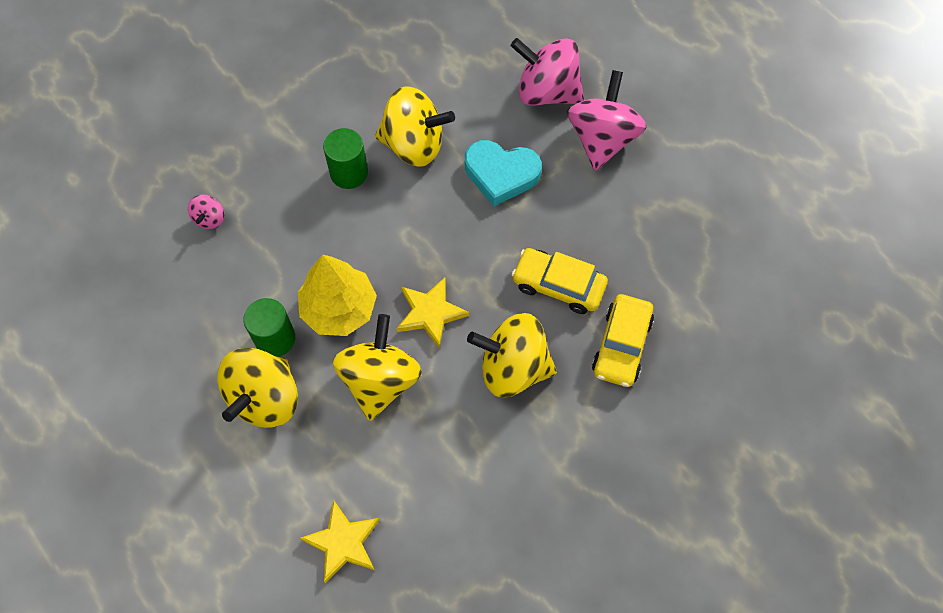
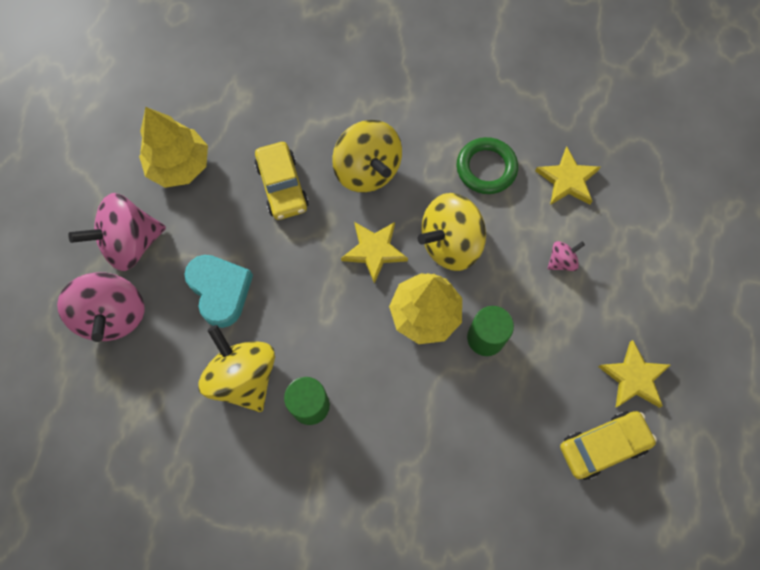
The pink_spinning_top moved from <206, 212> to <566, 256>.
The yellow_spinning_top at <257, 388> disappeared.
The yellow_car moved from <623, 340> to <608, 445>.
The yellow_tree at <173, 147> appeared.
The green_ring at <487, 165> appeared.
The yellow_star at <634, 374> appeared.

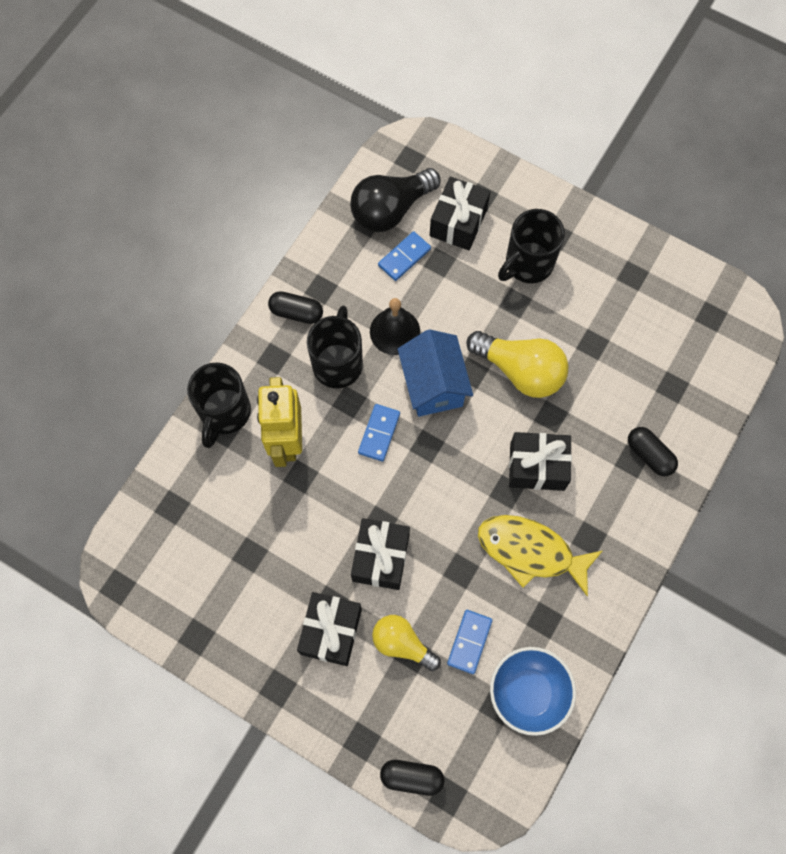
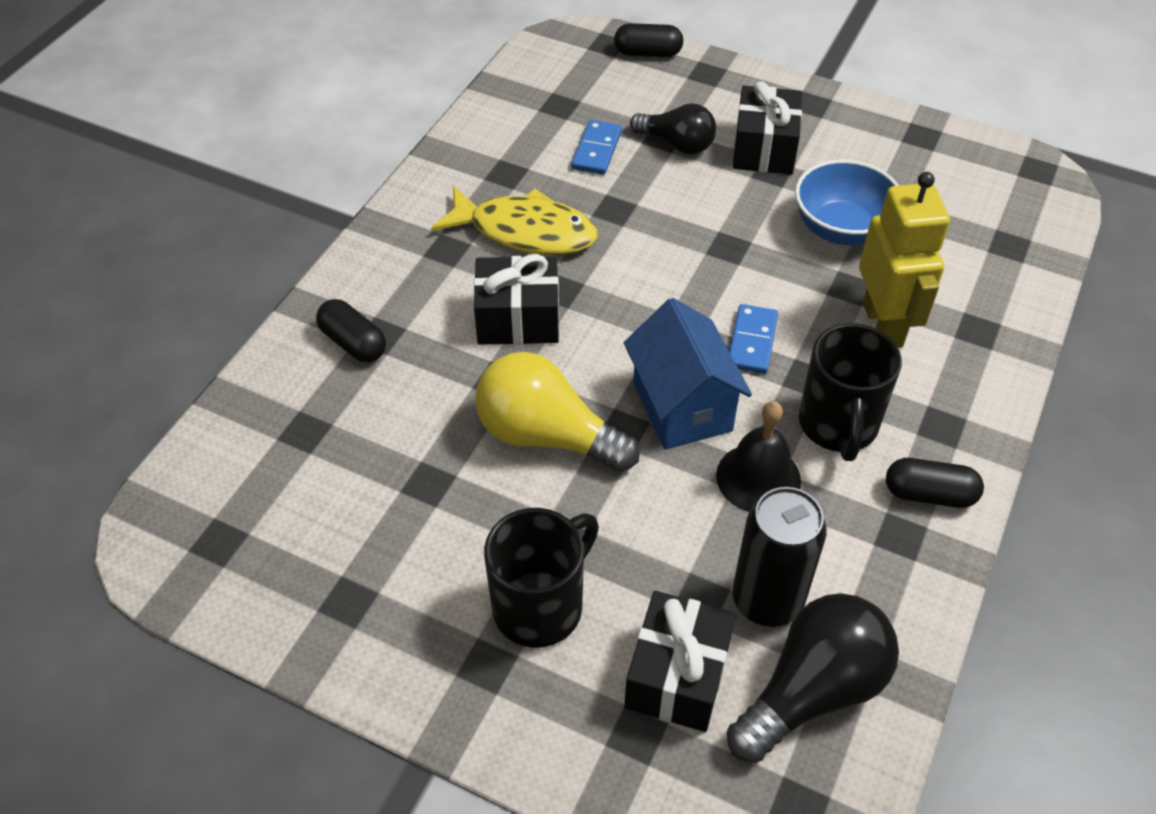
The black_mug at <219, 405> disappeared.
The black_gift at <380, 554> disappeared.
The yellow_light_bulb at <406, 643> became the black_light_bulb at <673, 129>.
The blue_domino at <404, 256> was replaced by the black_can at <779, 557>.
The blue_bowl moved from <533, 691> to <847, 202>.

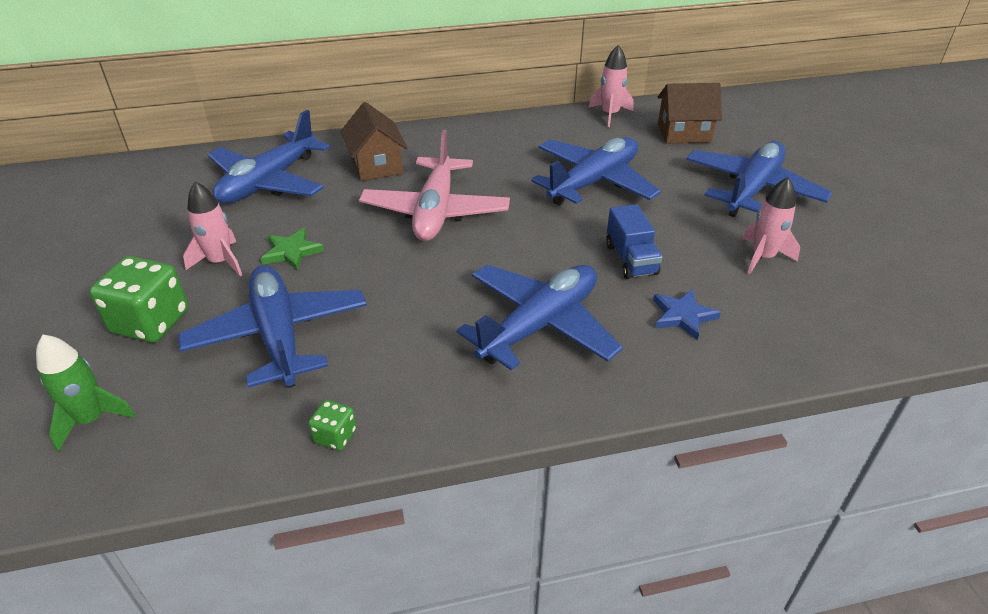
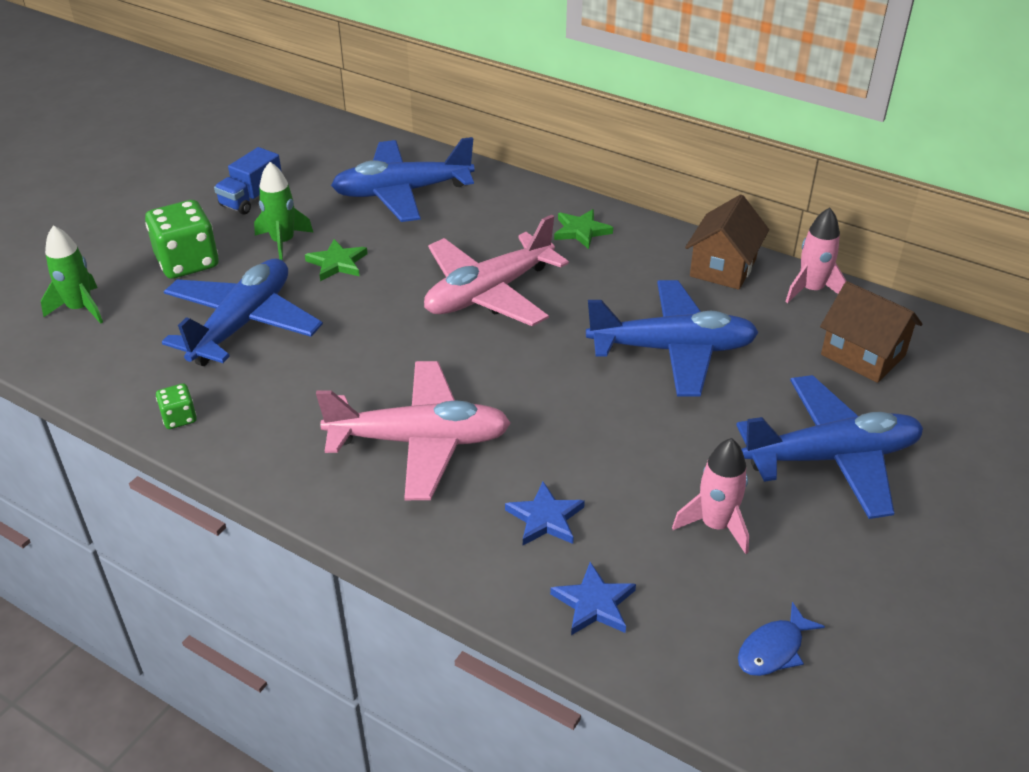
The pink_rocket at <212, 228> became the green_rocket at <284, 211>.
The brown_house moved from <374, 141> to <727, 242>.
The blue_plane at <540, 317> became the pink_plane at <413, 430>.
The blue_truck moved from <634, 241> to <248, 181>.
The blue_star at <593, 598> appeared.
The green_star at <583, 229> appeared.
The blue_fish at <781, 639> appeared.

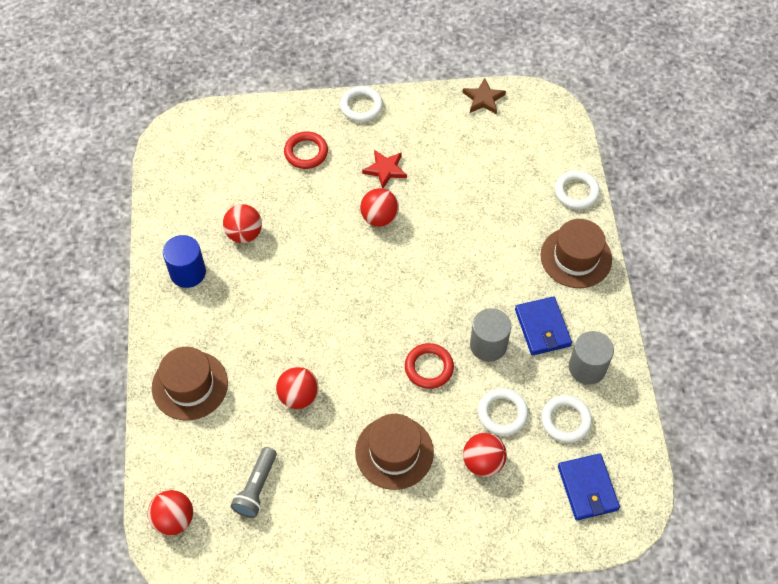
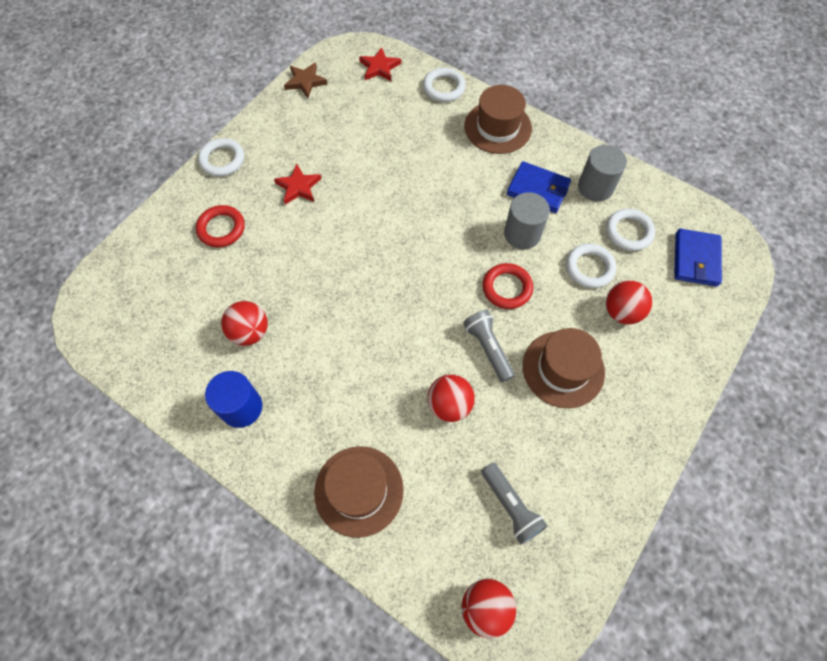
The red_ball at <379, 207> disappeared.
The blue_wallet at <589, 486> turned 75 degrees clockwise.
The red_star at <380, 64> appeared.
The grey_flashlight at <489, 346> appeared.

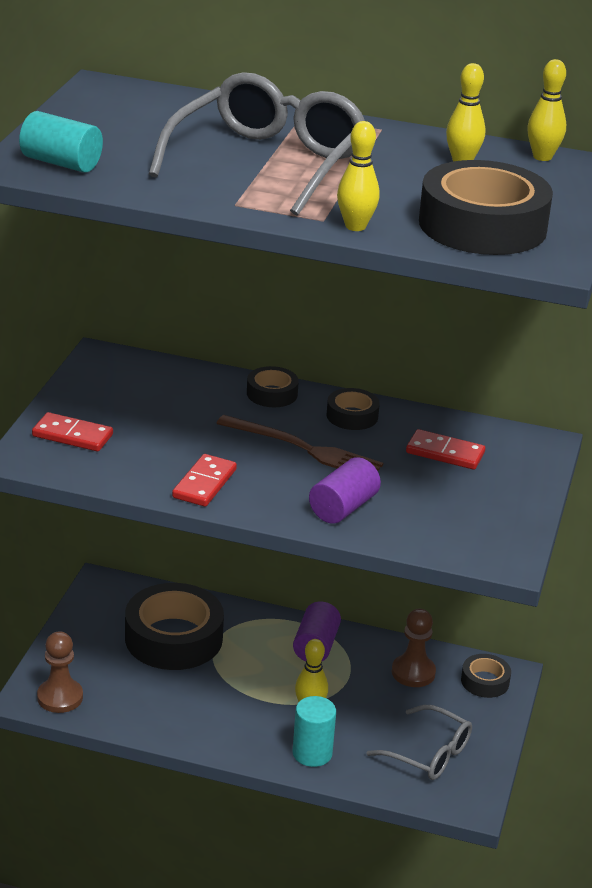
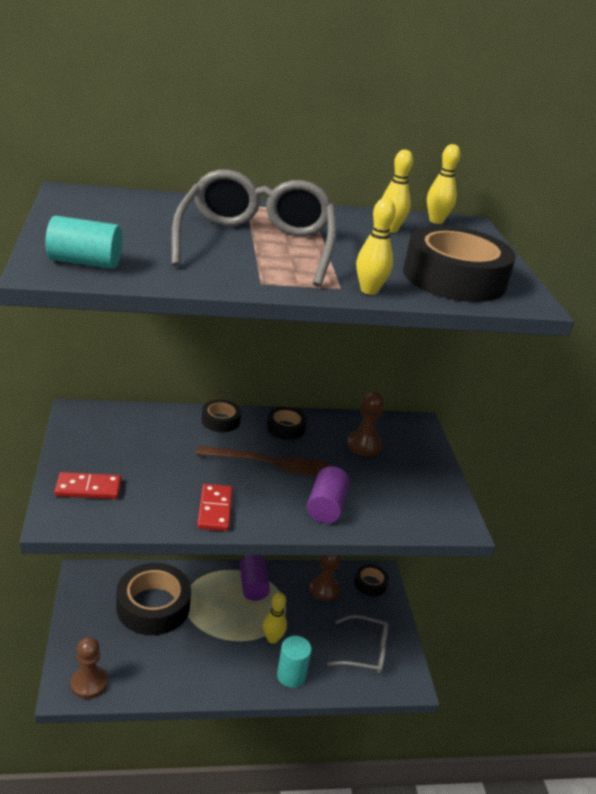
The red_domino at <445, 449> was replaced by the brown_pawn at <365, 423>.

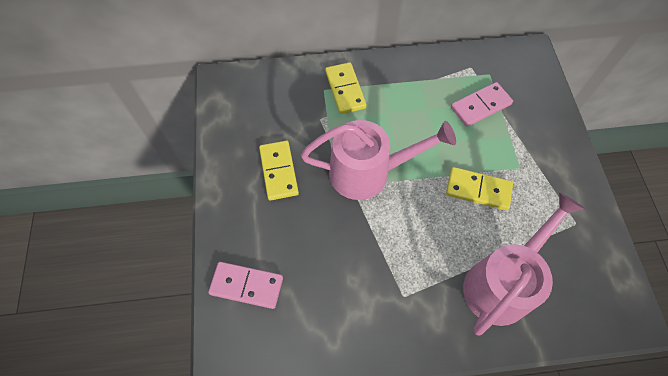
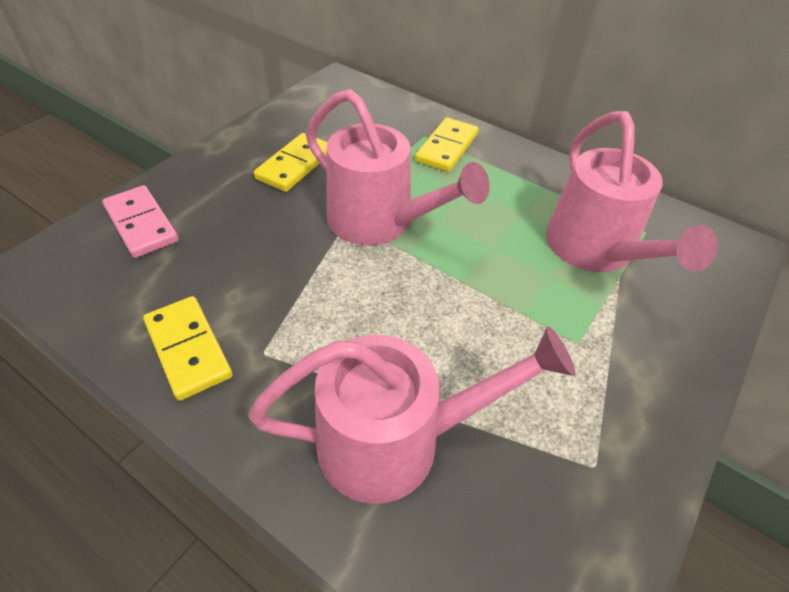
The yellow_domino moved from <479, 188> to <188, 348>.
The pink_domino at <482, 104> was replaced by the pink_watering_can at <632, 191>.

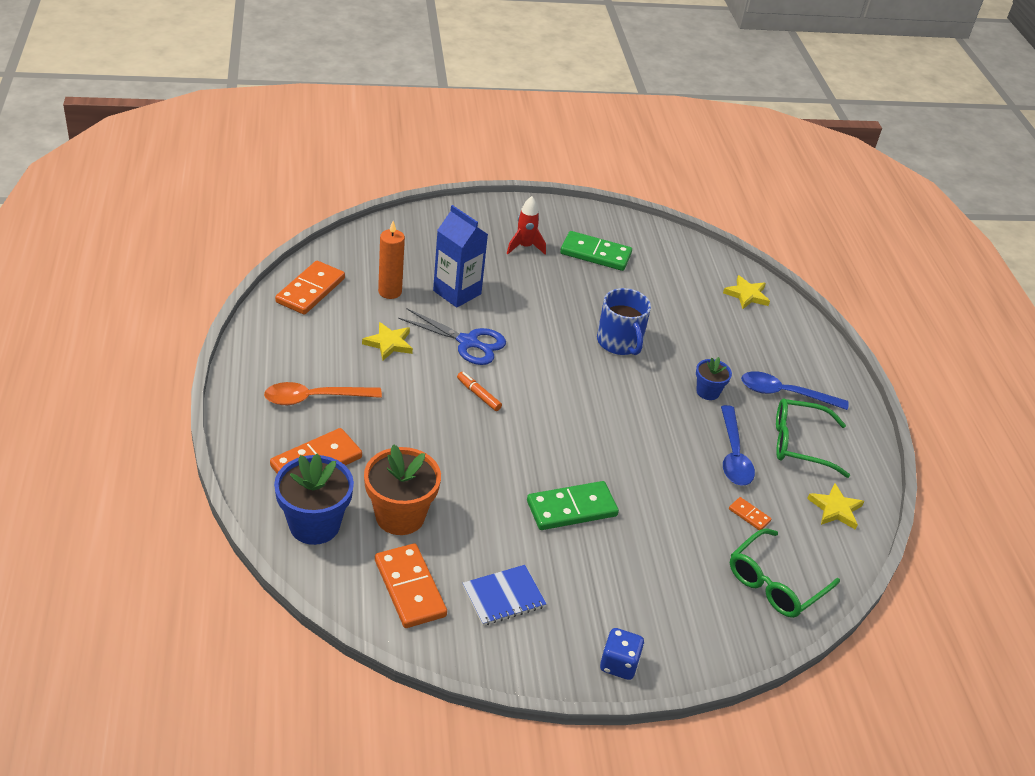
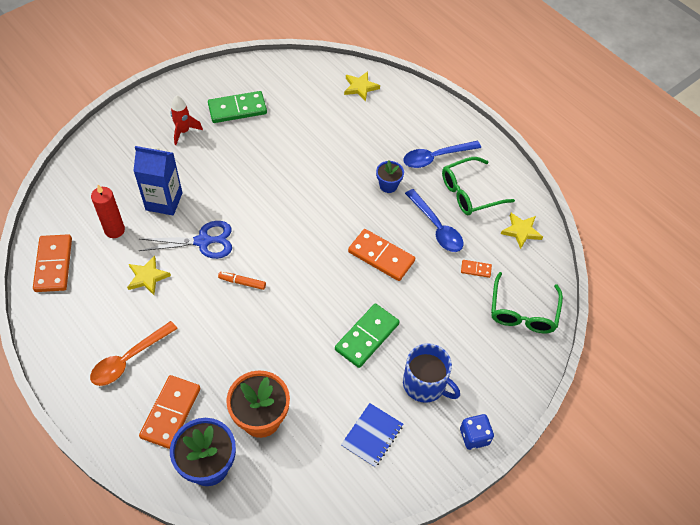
The orange_domino moved from <411, 585> to <381, 255>.
The orange_candle at <391, 260> became the red_candle at <108, 211>.
The blue_mug moved from <624, 321> to <431, 373>.

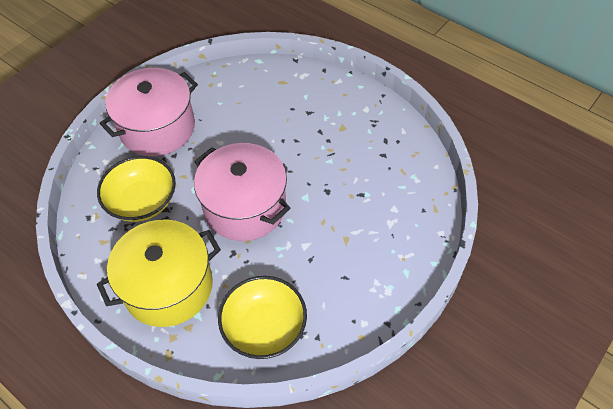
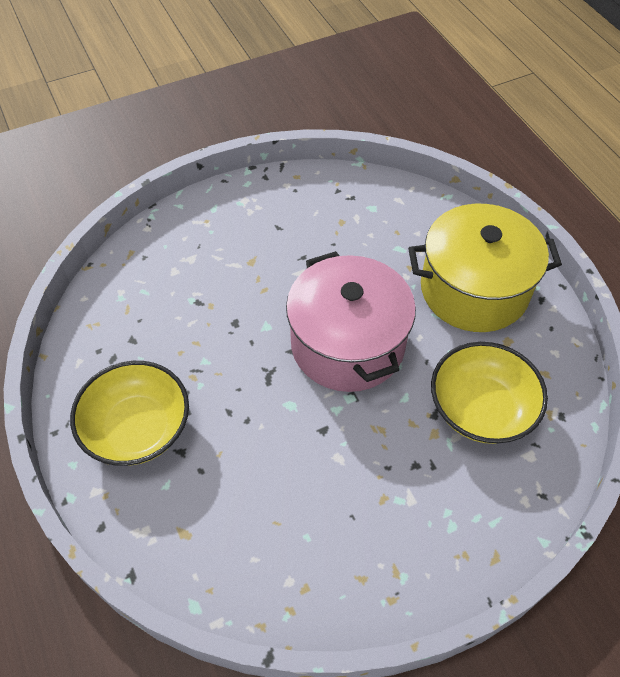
The pink_pot at <149, 112> disappeared.
The yellow_bowl moved from <262, 317> to <129, 413>.

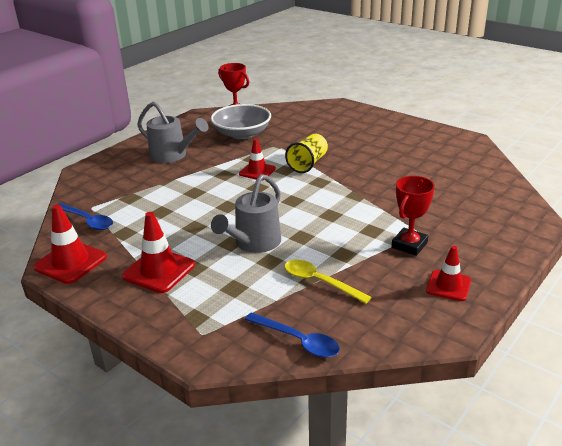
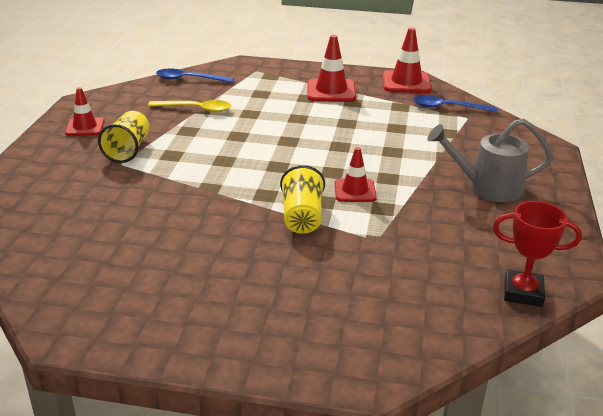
The grey_bowl at <241, 121> disappeared.
The grey_watering_can at <246, 213> disappeared.
The red_trophy at <413, 216> was replaced by the yellow_cup at <124, 137>.

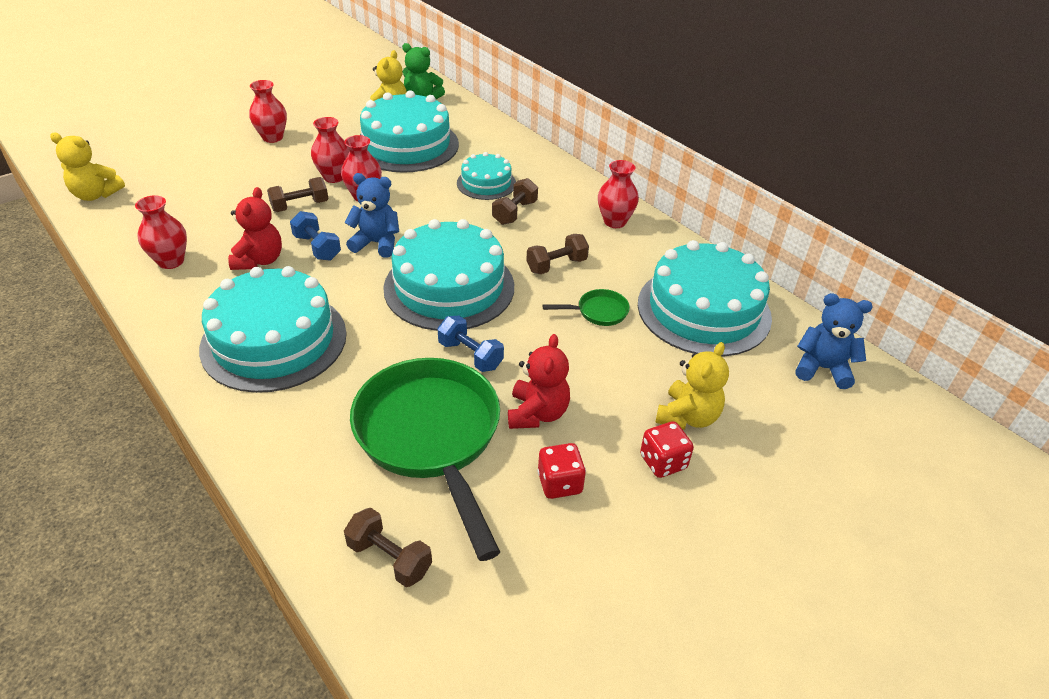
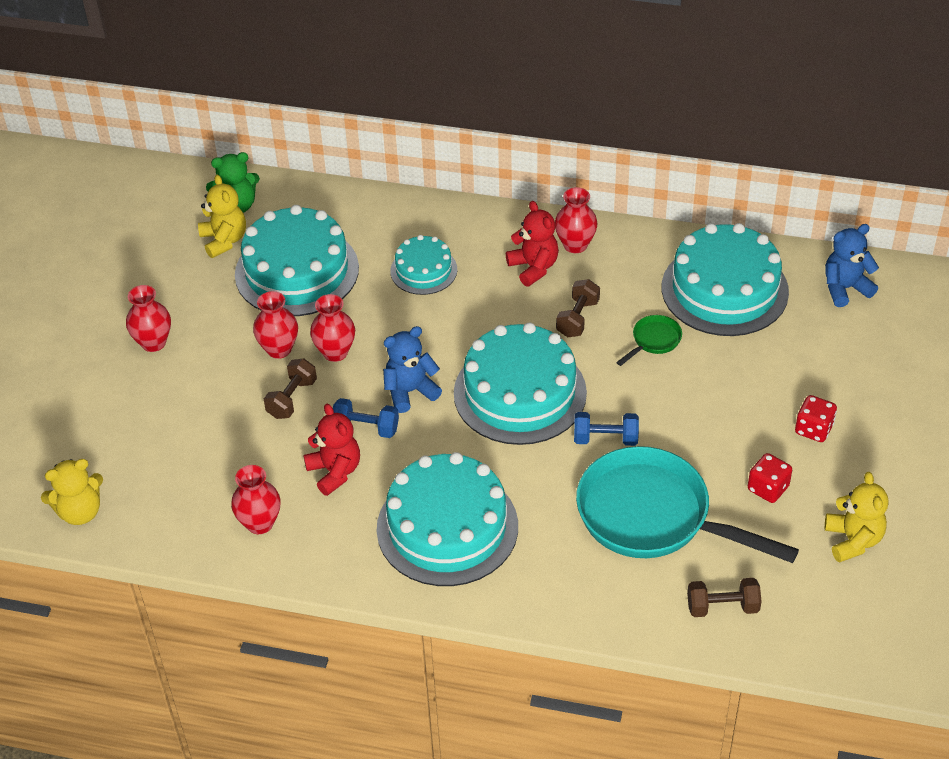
The green_pan at <425, 459> became the turquoise_pan at <687, 504>.
The brown_dumbbell at <515, 201> disappeared.
The red_teddy_bear moved from <539, 381> to <532, 244>.
The yellow_teddy_bear moved from <692, 386> to <856, 517>.

